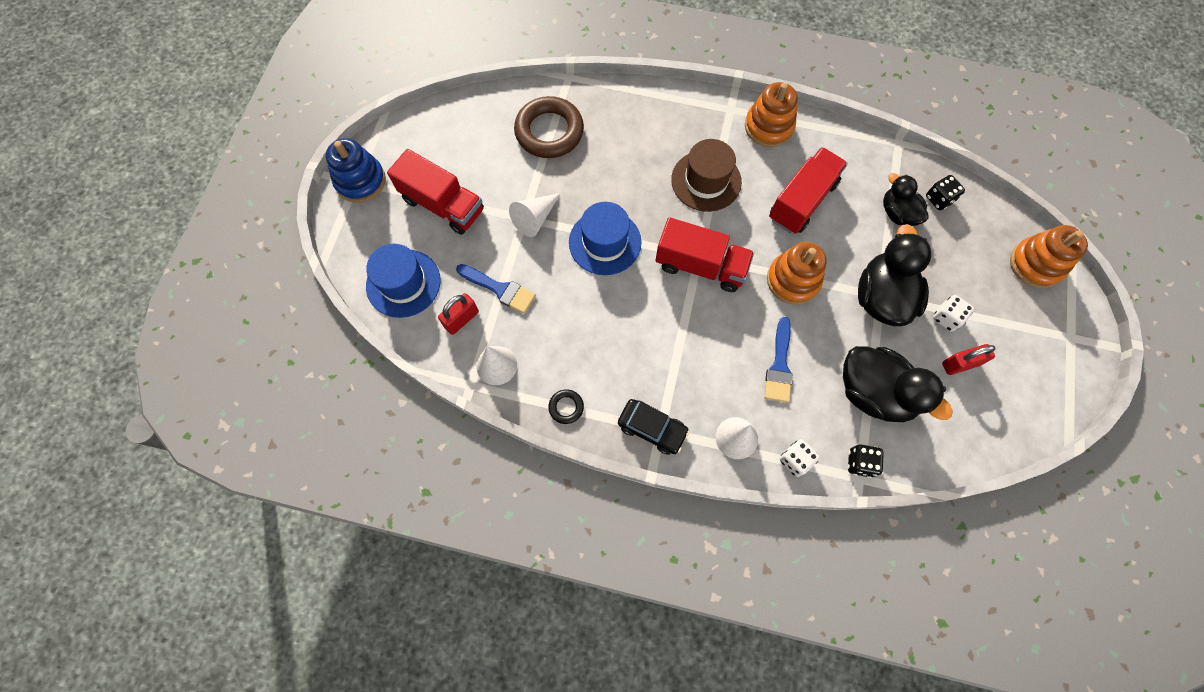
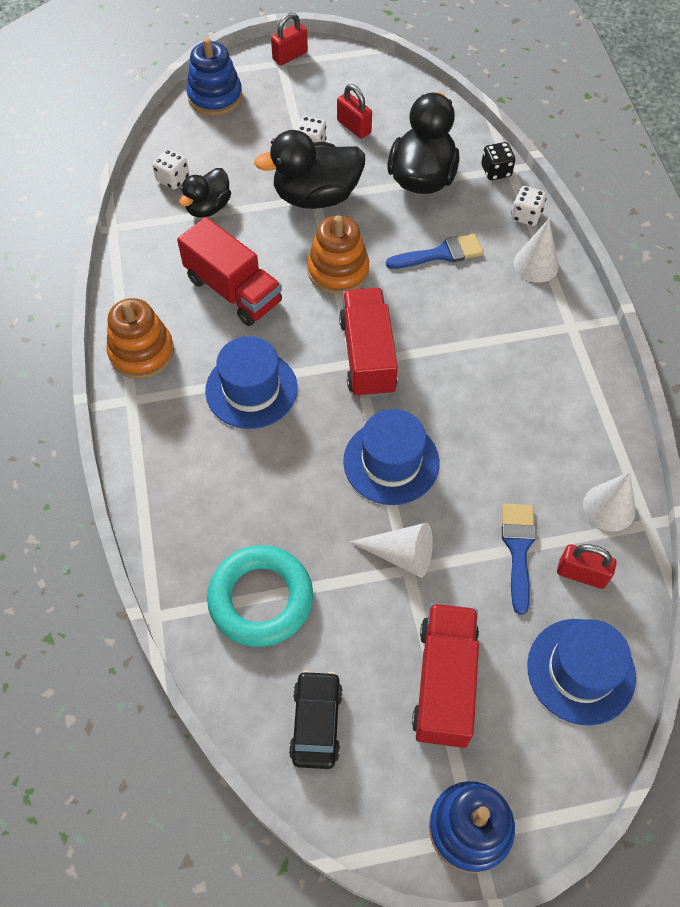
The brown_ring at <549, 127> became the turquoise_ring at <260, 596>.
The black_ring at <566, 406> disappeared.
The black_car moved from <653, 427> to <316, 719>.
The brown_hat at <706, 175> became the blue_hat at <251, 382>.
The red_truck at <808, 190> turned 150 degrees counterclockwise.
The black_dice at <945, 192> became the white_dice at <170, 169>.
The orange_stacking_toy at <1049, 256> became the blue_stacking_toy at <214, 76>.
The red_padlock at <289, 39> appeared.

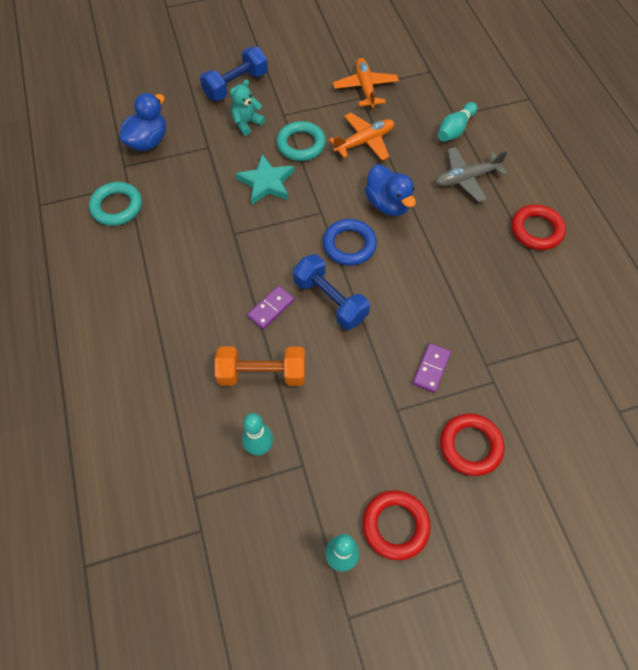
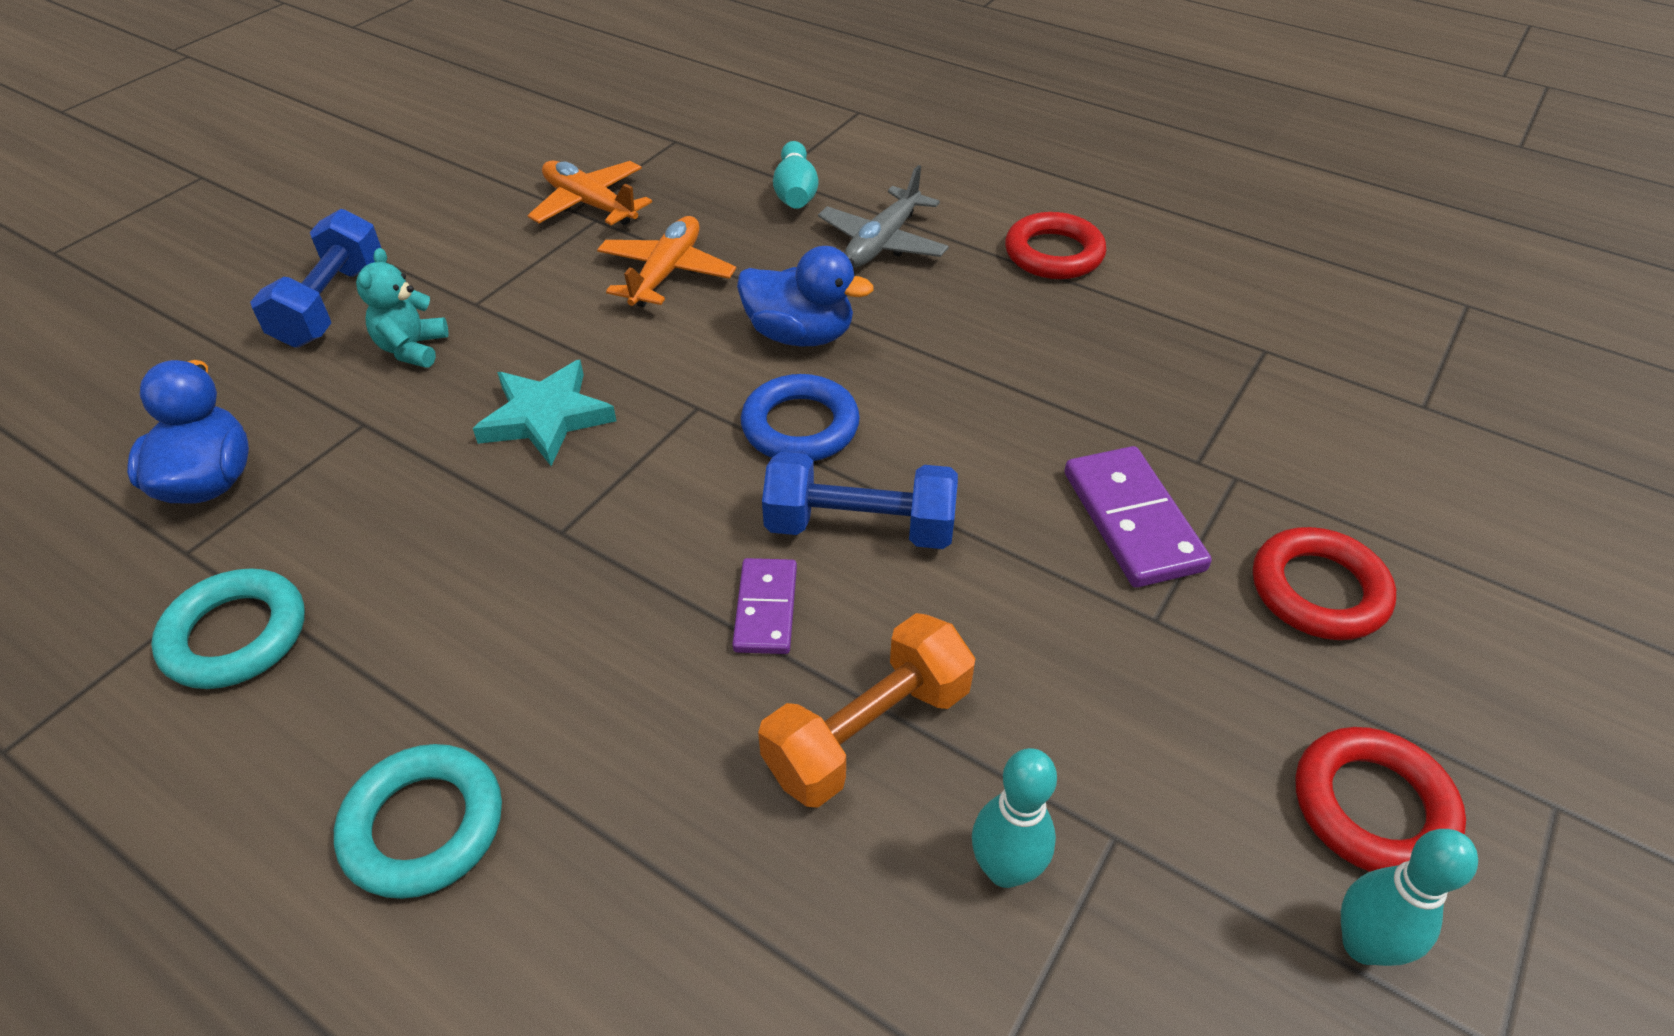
The turquoise_ring moved from <301, 141> to <418, 821>.
The purple_domino at <432, 368> changed to 1.58 times the size.

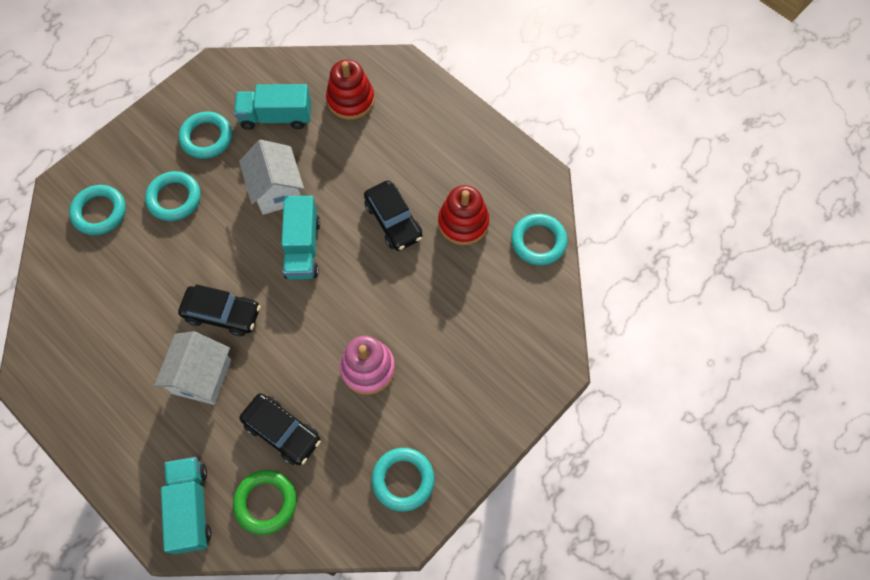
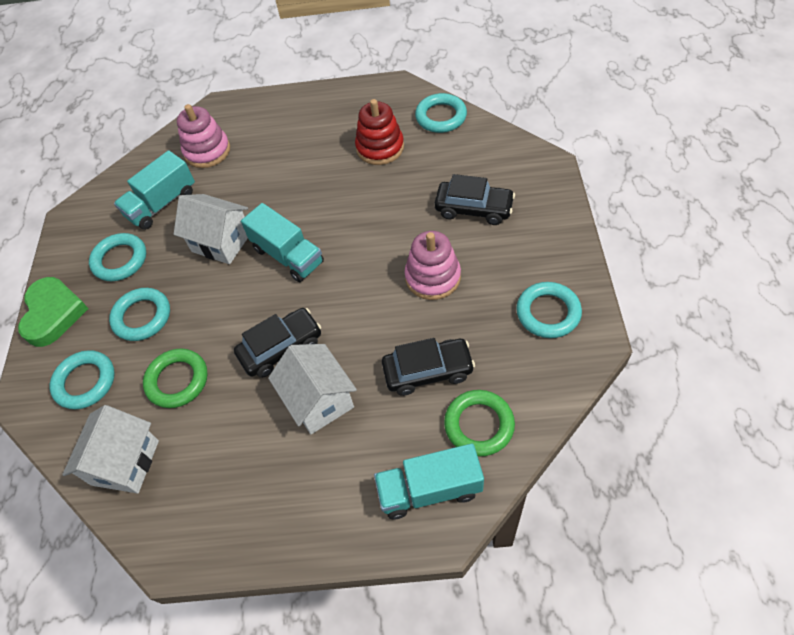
The turquoise_truck at <186, 505> turned 45 degrees counterclockwise.
The red_stacking_toy at <350, 90> became the pink_stacking_toy at <203, 136>.
The black_car moved from <393, 216> to <475, 199>.
The green_heart at <53, 312> appeared.
The white_house at <110, 449> appeared.
The green_ring at <175, 378> appeared.

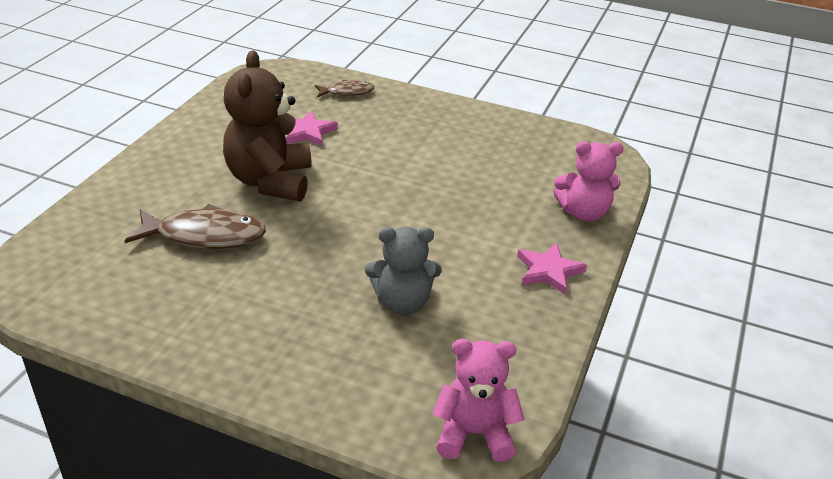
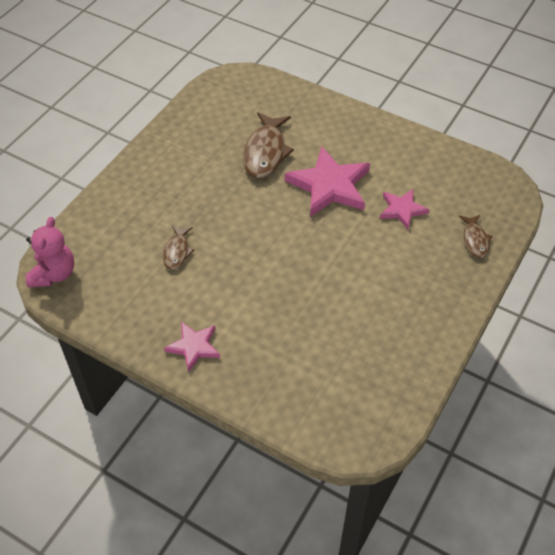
The brown_teddy_bear at <267, 126> was replaced by the pink_star at <327, 181>.
The grey_teddy_bear at <403, 270> was replaced by the brown_fish at <178, 247>.
The pink_teddy_bear at <589, 181> disappeared.

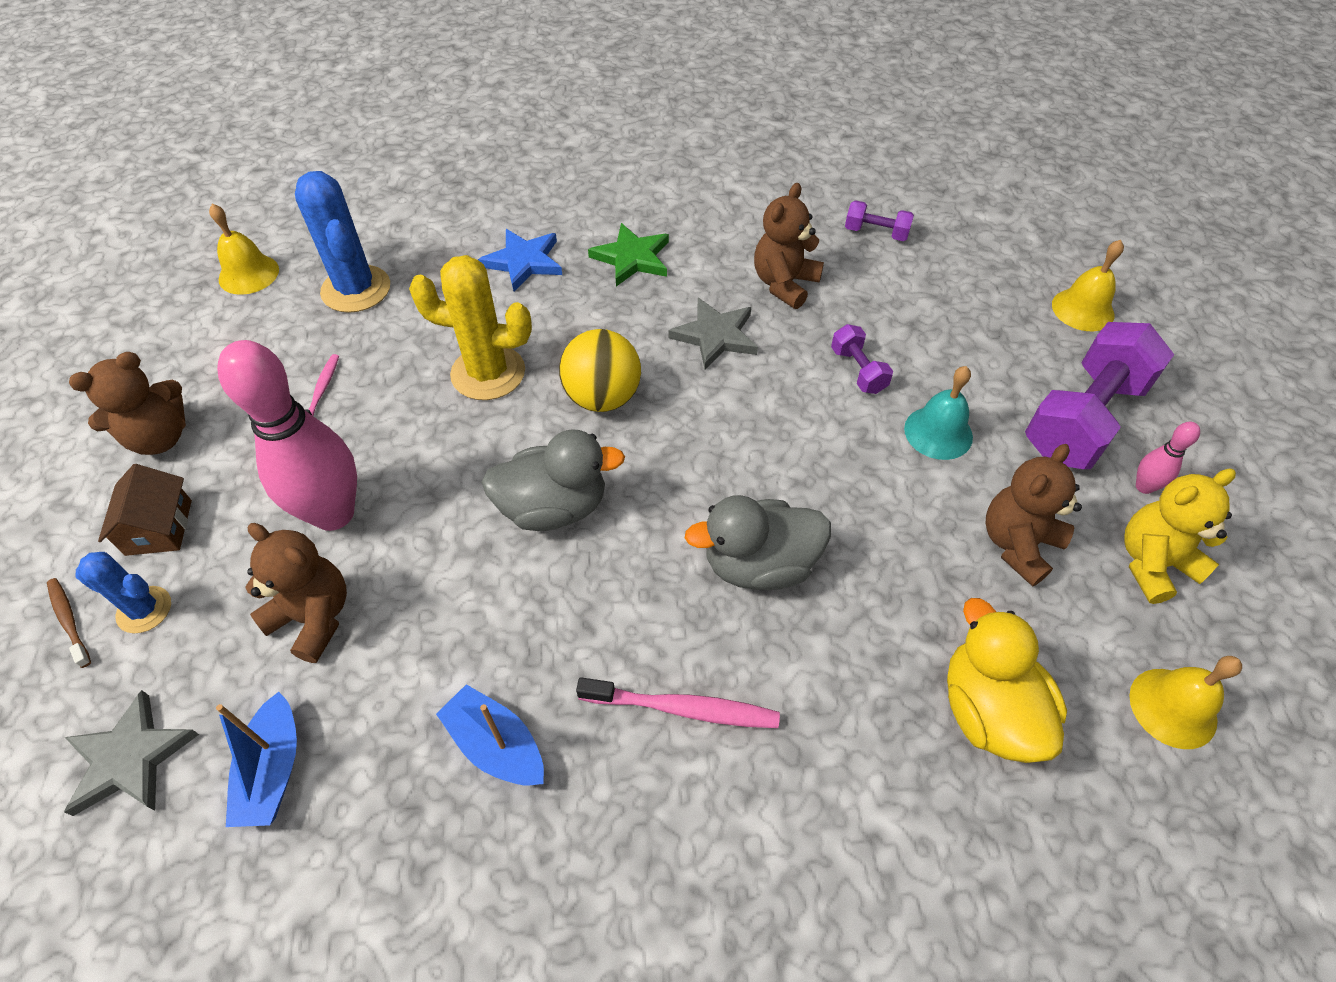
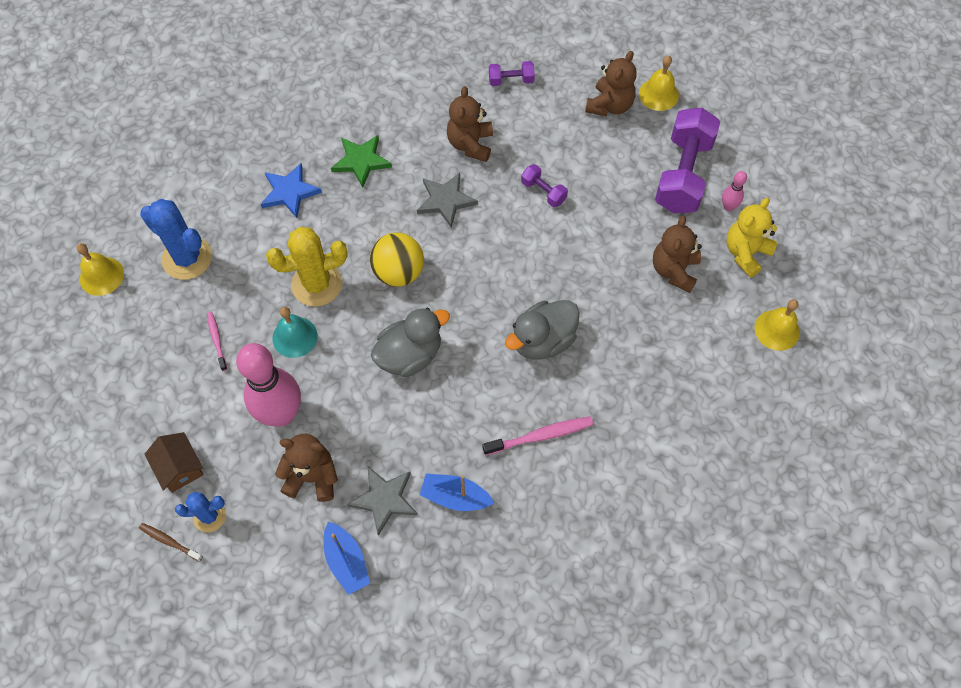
The grey_star moved from <131, 753> to <382, 501>.
The brown_teddy_bear moved from <127, 403> to <611, 83>.
The turquoise_bell moved from <938, 413> to <295, 332>.
The yellow_duck at <1007, 680> disappeared.

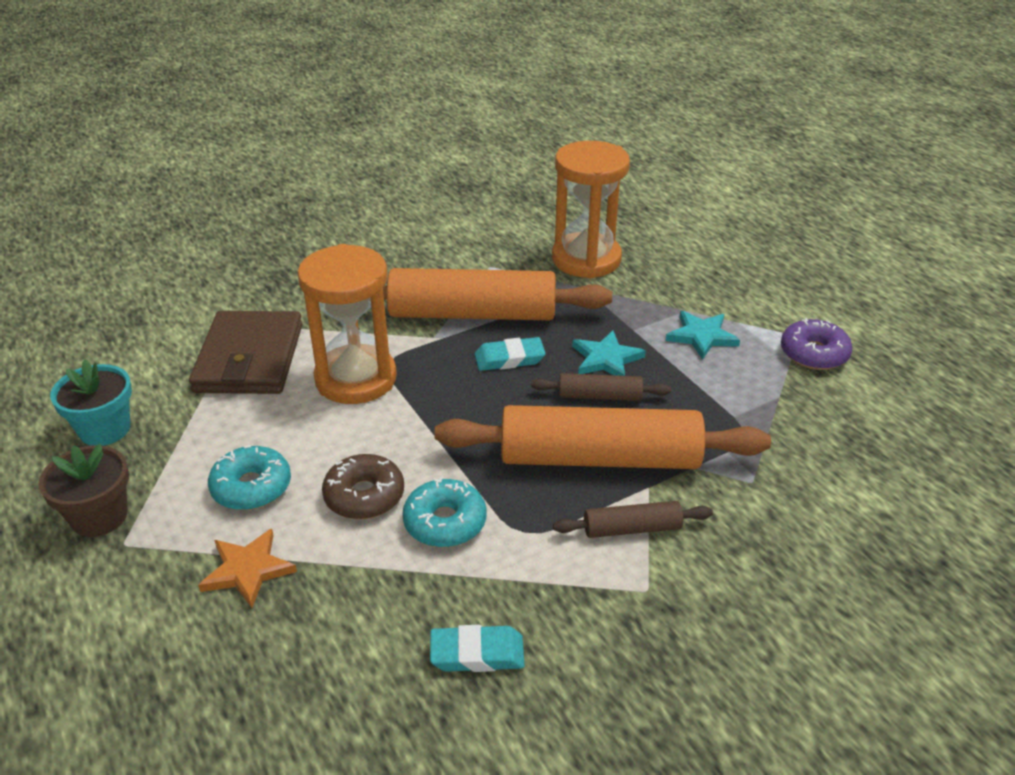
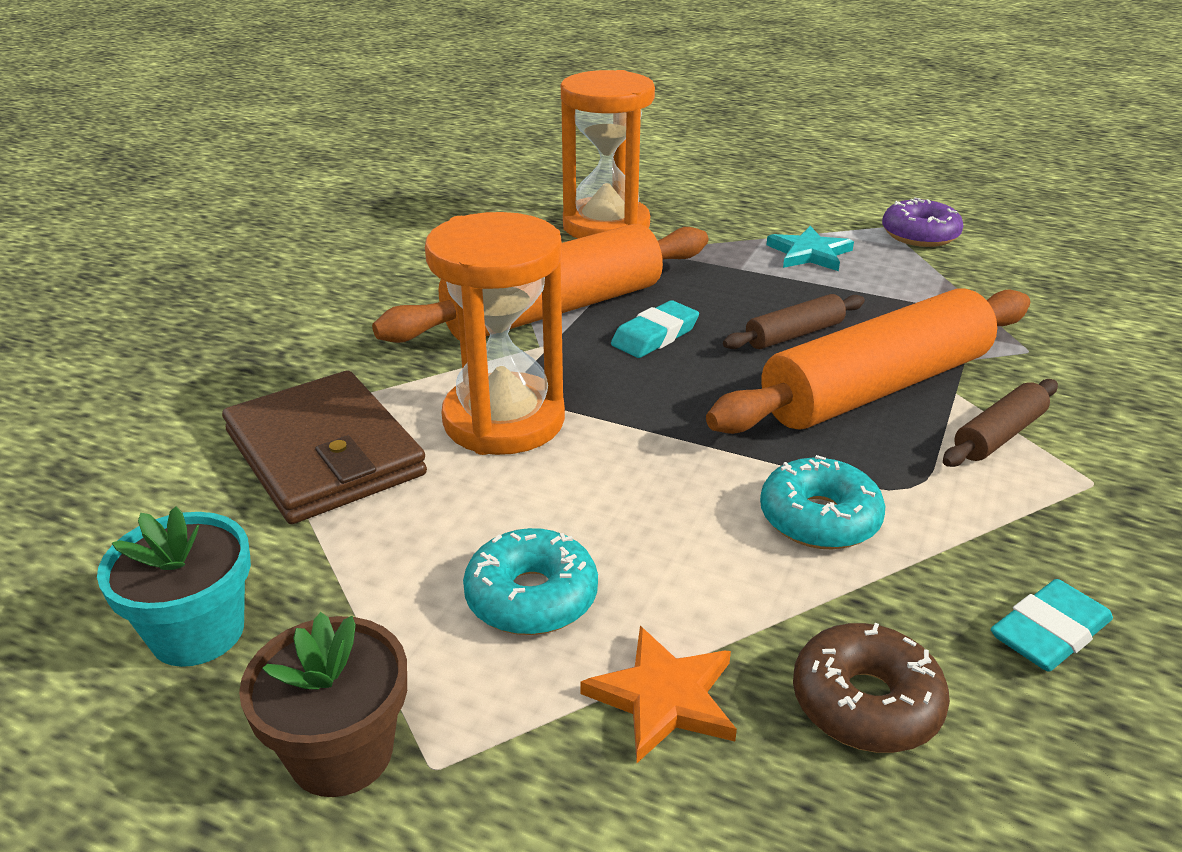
The brown_donut moved from <363, 486> to <871, 688>.
The turquoise_star at <609, 353> disappeared.

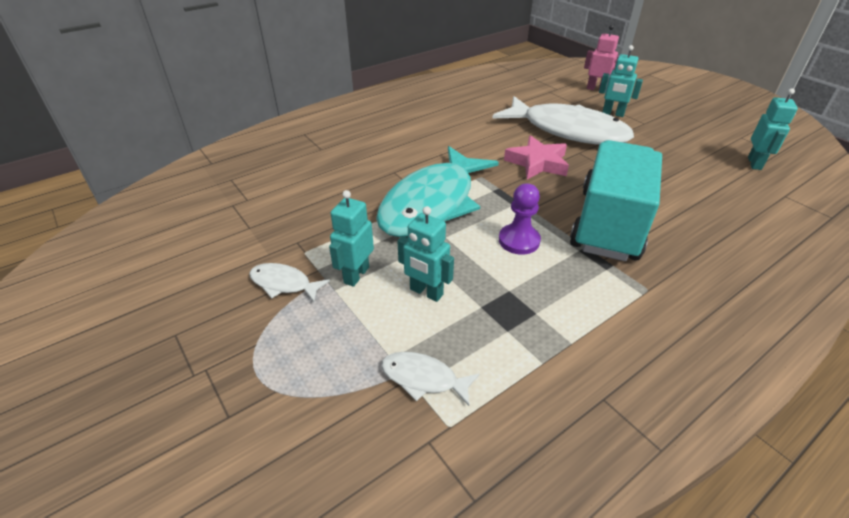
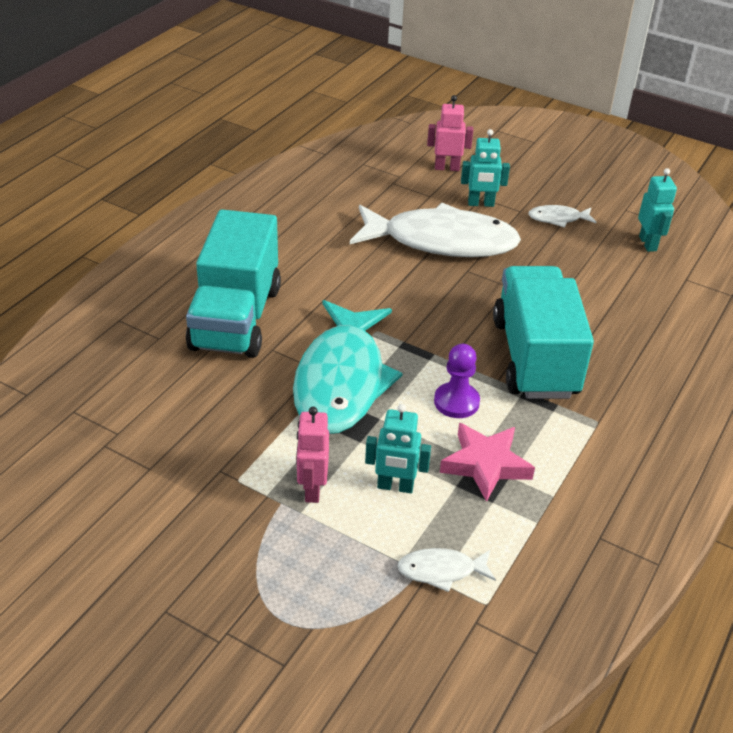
The white_fish moved from <289, 282> to <562, 216>.
The turquoise_robot at <351, 238> became the pink_robot at <312, 455>.
The pink_star moved from <536, 157> to <487, 462>.
The turquoise_truck at <233, 283> appeared.

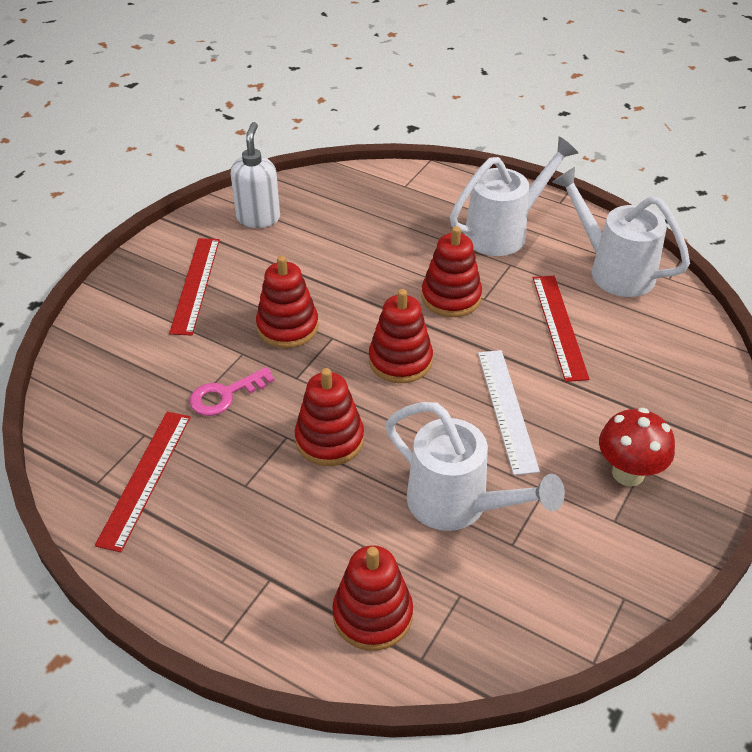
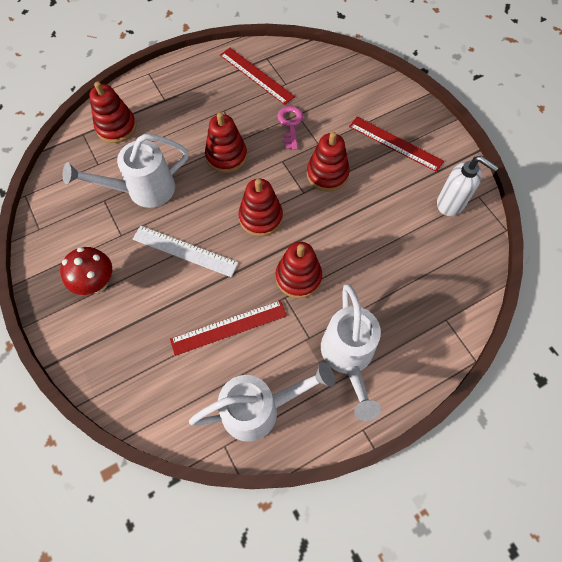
The red_ruler at <561, 329> turned 45 degrees counterclockwise.

